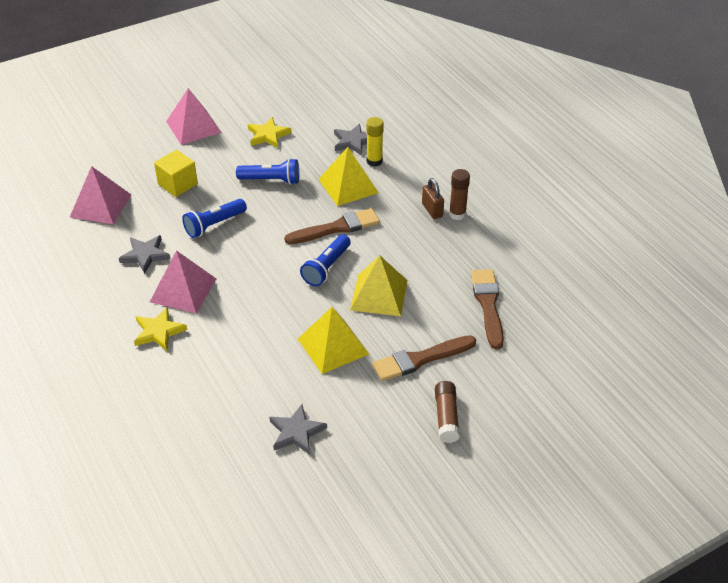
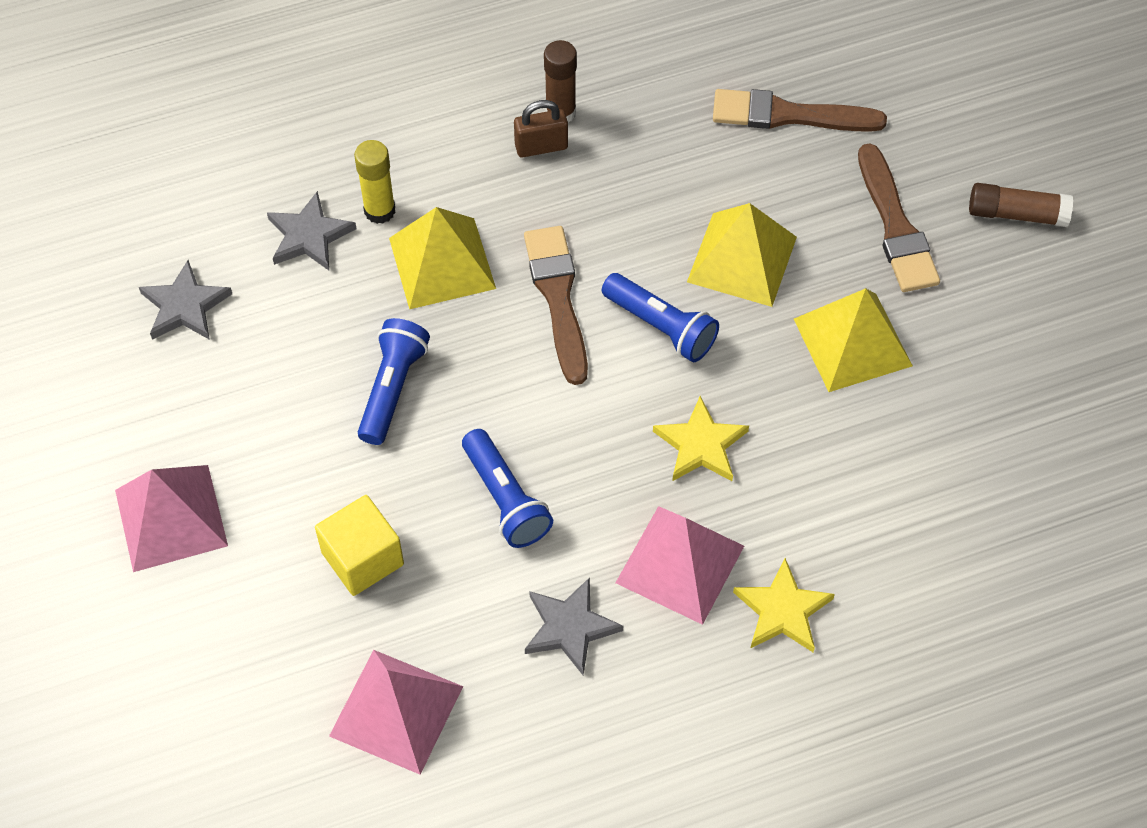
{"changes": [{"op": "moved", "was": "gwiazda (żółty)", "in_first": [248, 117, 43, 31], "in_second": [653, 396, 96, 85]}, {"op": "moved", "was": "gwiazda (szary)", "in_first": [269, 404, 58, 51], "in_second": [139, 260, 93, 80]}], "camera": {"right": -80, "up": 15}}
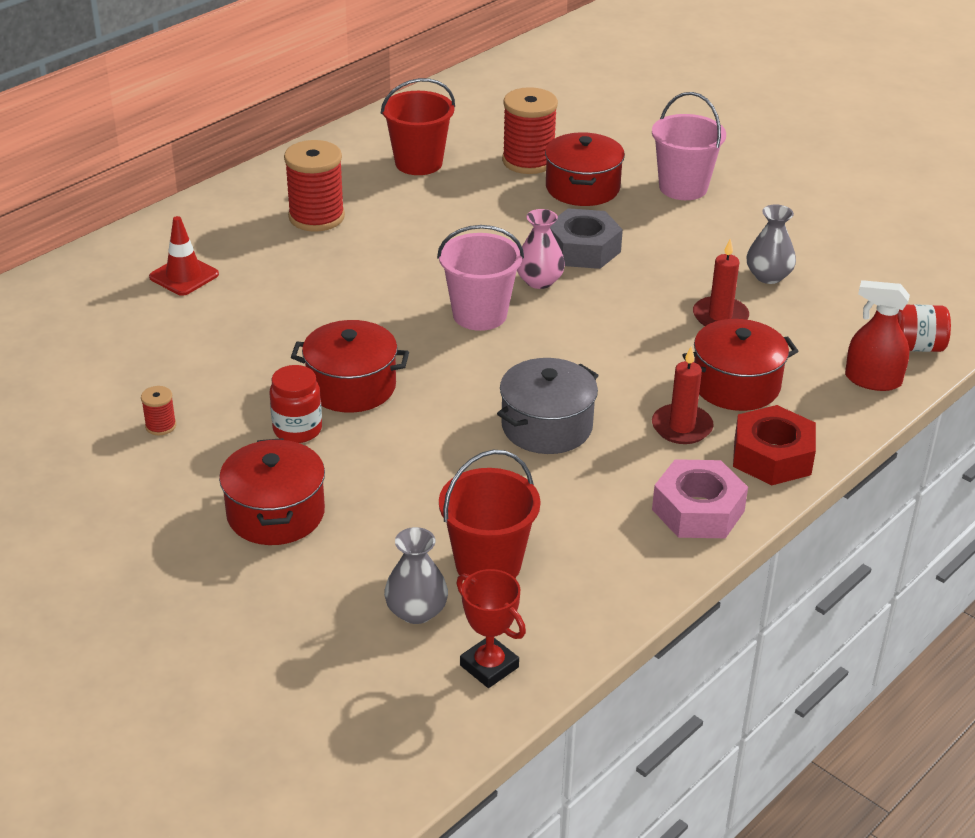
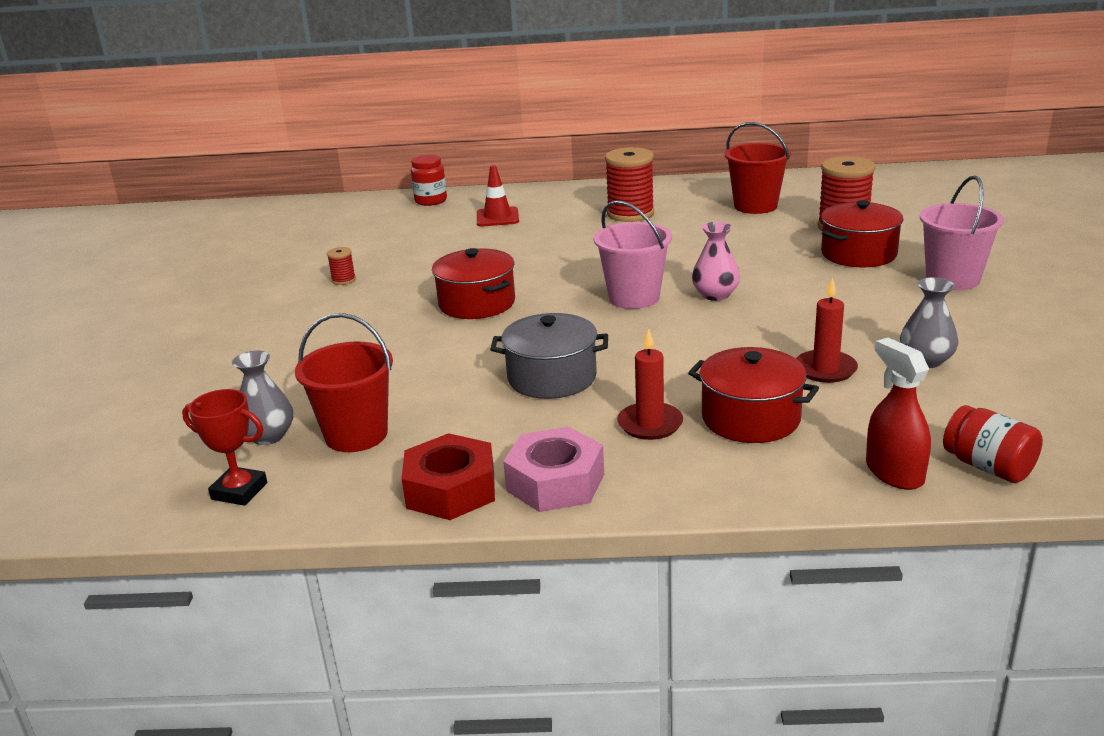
{"changes": [{"op": "removed", "was": "garnek (czerwony)", "in_first": [219, 438, 106, 107]}, {"op": "moved", "was": "słoik (czerwony)", "in_first": [270, 365, 52, 78], "in_second": [411, 154, 36, 52]}, {"op": "turned", "was": "puchar (czerwony)", "in_first": [456, 569, 70, 119], "in_second": [182, 389, 85, 117], "clockwise": -75}, {"op": "removed", "was": "nakrętka (szary)", "in_first": [550, 208, 73, 61]}, {"op": "moved", "was": "nakrętka (czerwony)", "in_first": [733, 405, 83, 80], "in_second": [402, 433, 93, 87]}], "camera": {"right": 50, "up": -10}}
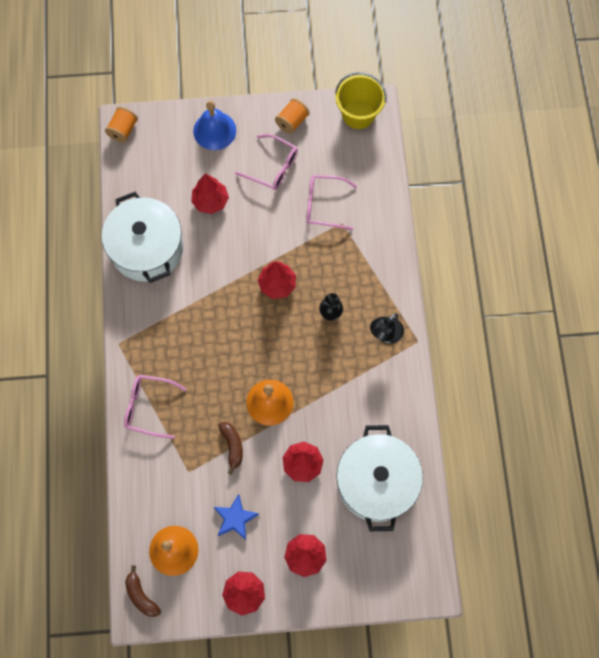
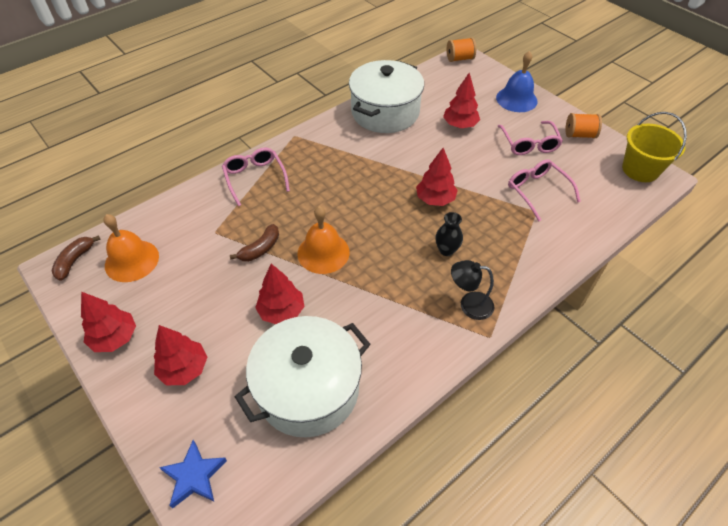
{"changes": [{"op": "moved", "was": "gwiazda (niebieski)", "in_first": [214, 494, 45, 46], "in_second": [159, 440, 68, 69]}], "camera": {"right": 55, "up": -20}}
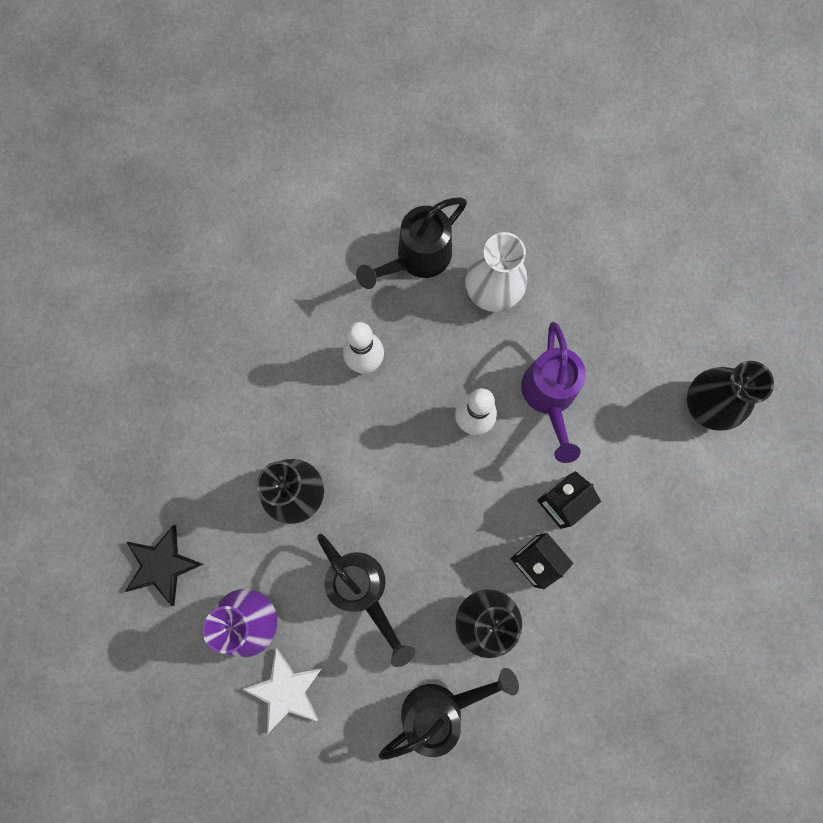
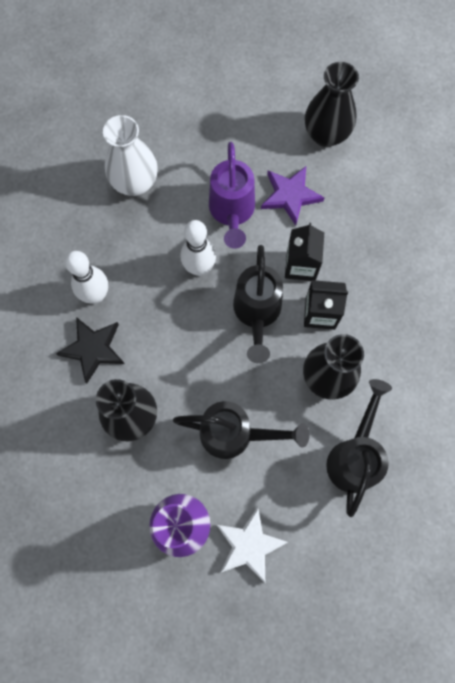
{"changes": [{"op": "moved", "was": "gwiazda (czarny)", "in_first": [125, 525, 79, 81], "in_second": [56, 317, 69, 66]}, {"op": "moved", "was": "konewka (czarny)", "in_first": [356, 197, 111, 92], "in_second": [233, 245, 50, 118]}, {"op": "turned", "was": "konewka (fioletowy)", "in_first": [521, 322, 65, 141], "in_second": [209, 142, 46, 107], "clockwise": 45}, {"op": "added", "now": "gwiazda (fioletowy)", "in_second": [261, 166, 64, 60]}], "camera": {"right": -45, "up": -5}}
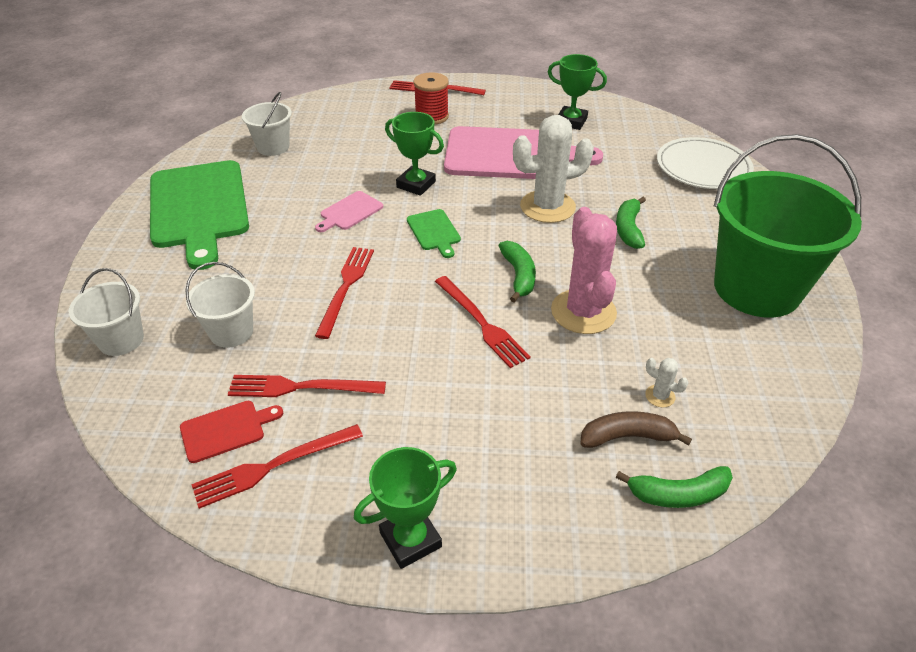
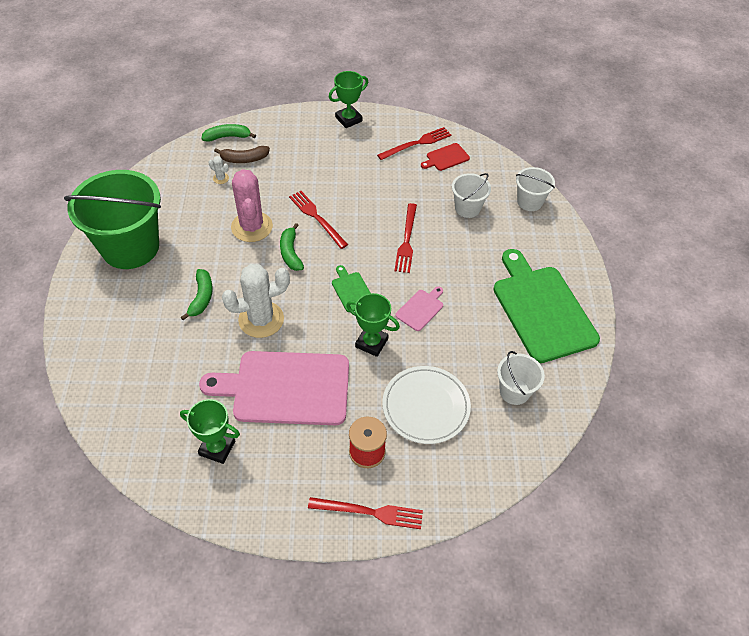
{"changes": [{"op": "removed", "was": "widelec (czerwony)", "in_first": [228, 375, 158, 22]}, {"op": "moved", "was": "talerz (biały)", "in_first": [657, 137, 97, 52], "in_second": [382, 366, 89, 78]}], "camera": {"right": 175, "up": 10}}
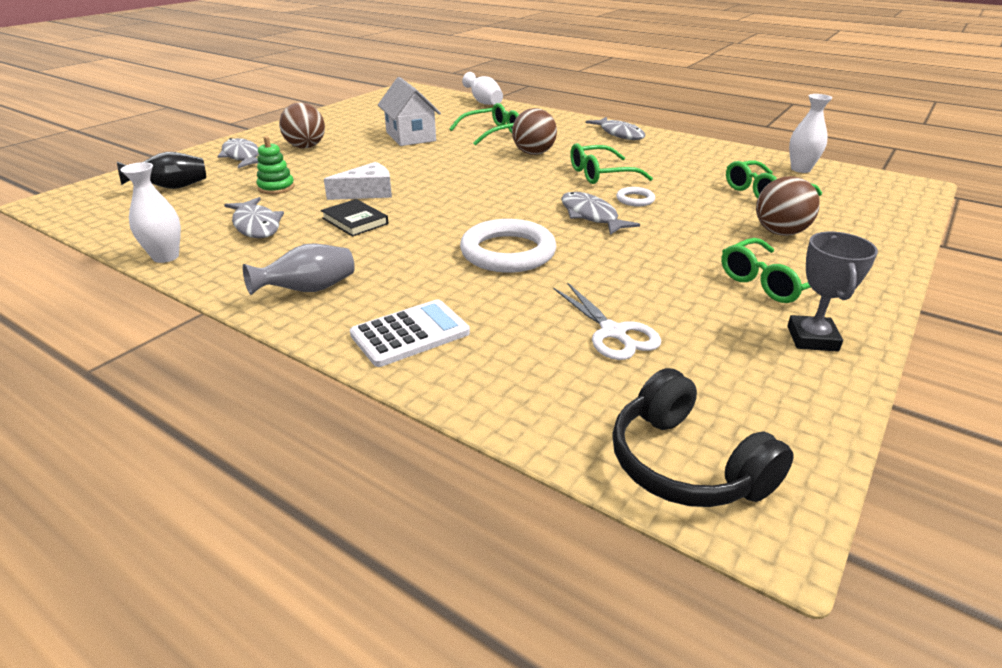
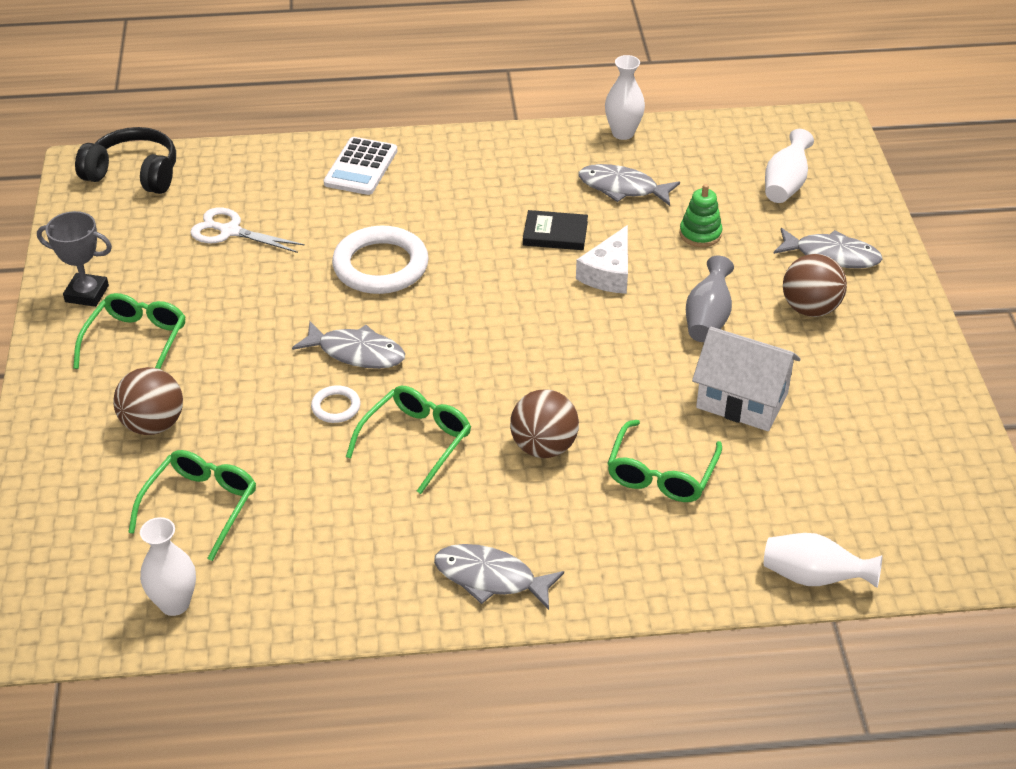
{"changes": [{"op": "recoloured", "was": "wazon (czarny)", "now": "wazon (biały)", "in_first": [117, 152, 89, 37], "in_second": [765, 129, 49, 74]}, {"op": "moved", "was": "wazon (szary)", "in_first": [243, 243, 112, 52], "in_second": [686, 256, 48, 86]}, {"op": "turned", "was": "puchar (szary)", "in_first": [787, 232, 91, 119], "in_second": [37, 211, 75, 96], "clockwise": -45}], "camera": {"right": 140, "up": 10}}
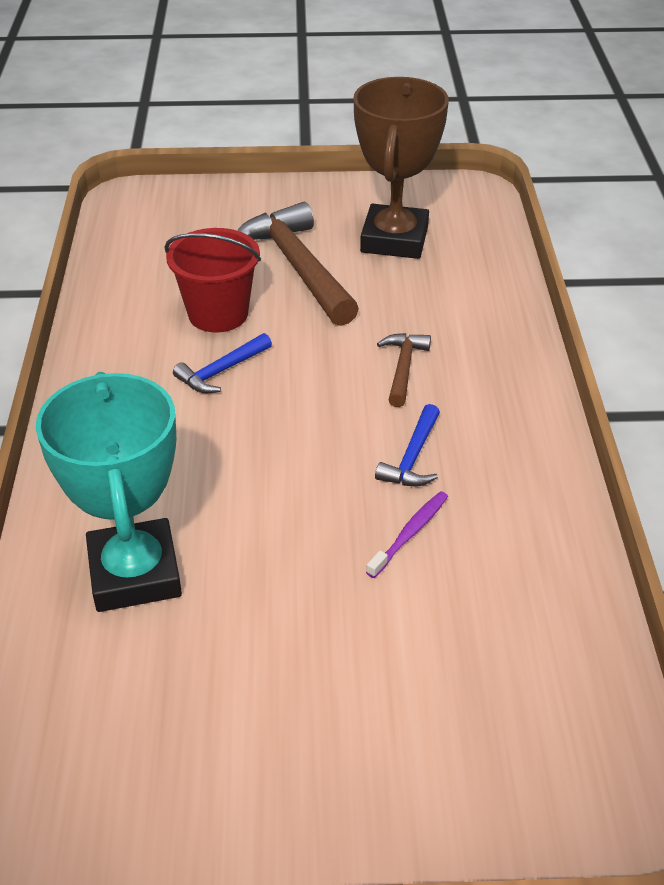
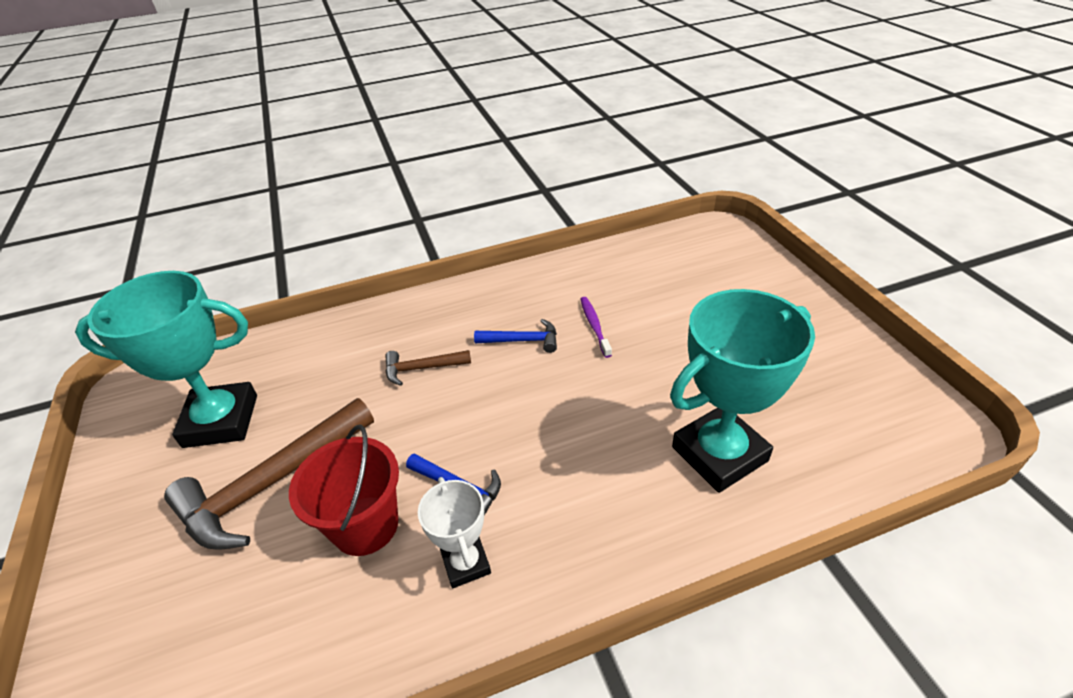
{"changes": [{"op": "recoloured", "was": "puchar (brązowy)", "now": "puchar (turkusowy)", "in_first": [353, 77, 96, 182], "in_second": [75, 271, 182, 177]}, {"op": "turned", "was": "szczoteczka do zębów (fioletowy)", "in_first": [366, 491, 82, 87], "in_second": [580, 297, 32, 61], "clockwise": 60}, {"op": "added", "now": "puchar (biały)", "in_second": [418, 477, 73, 111]}], "camera": {"right": -105, "up": 0}}
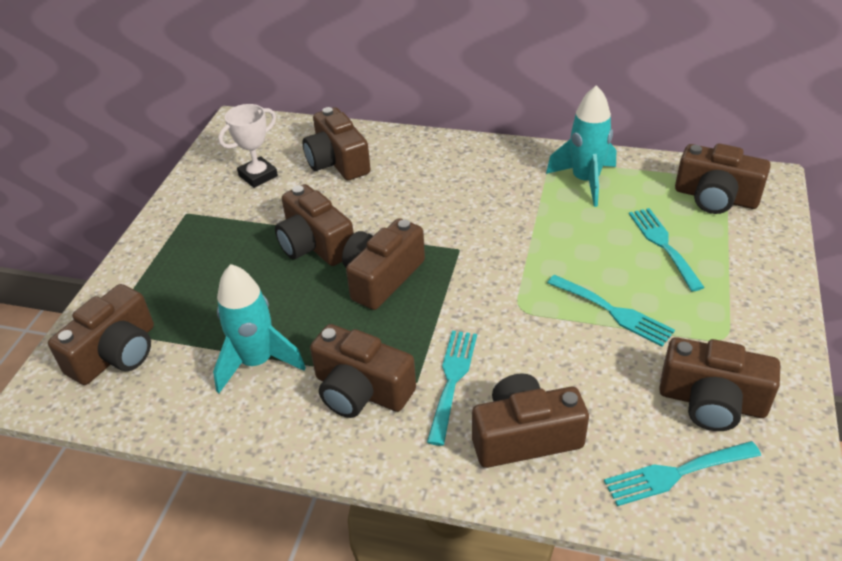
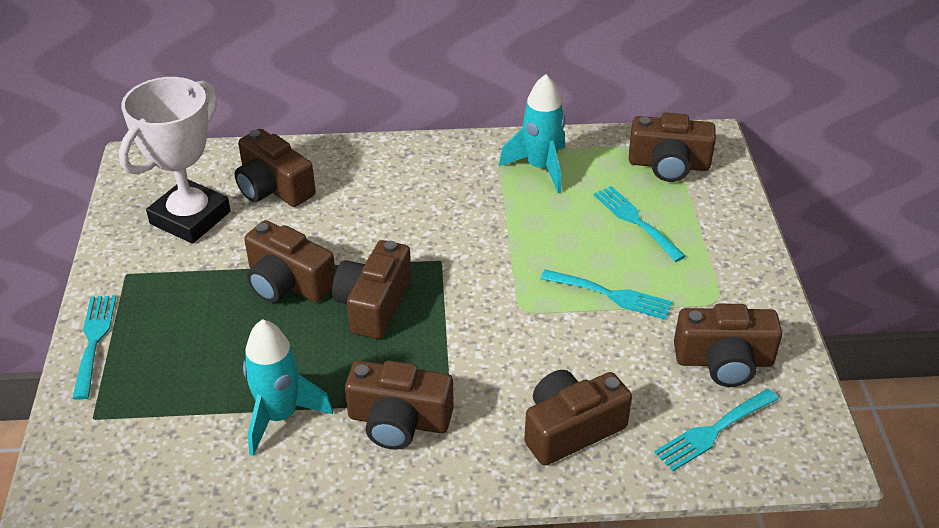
{"changes": [{"op": "removed", "was": "aparat fotograficzny (brązowy)", "in_first": [48, 284, 106, 101]}, {"op": "resized", "was": "puchar (biały)", "in_first": [218, 104, 60, 84], "in_second": [119, 77, 112, 167], "ratio": 1.78}, {"op": "moved", "was": "widelec (turkusowy)", "in_first": [427, 331, 50, 115], "in_second": [72, 295, 44, 105]}], "camera": {"right": -20, "up": 0}}
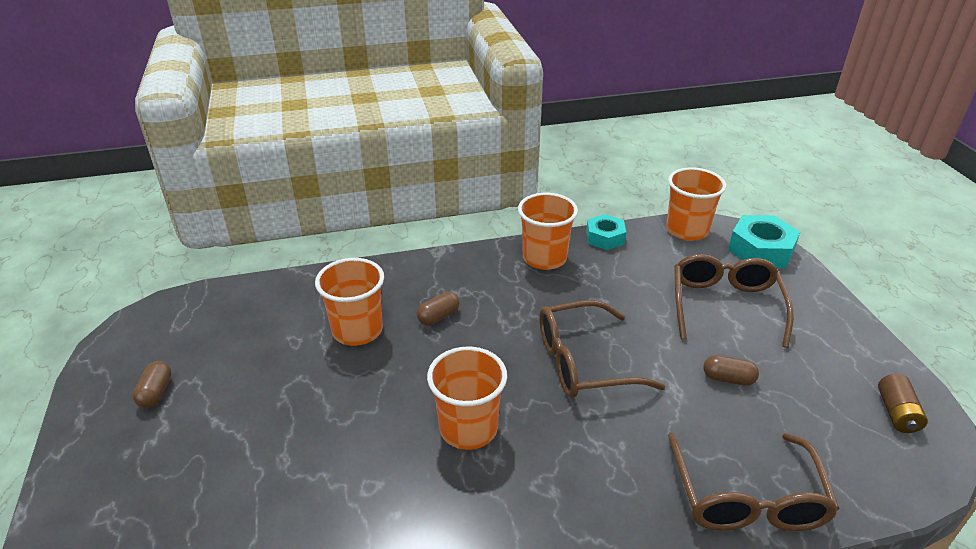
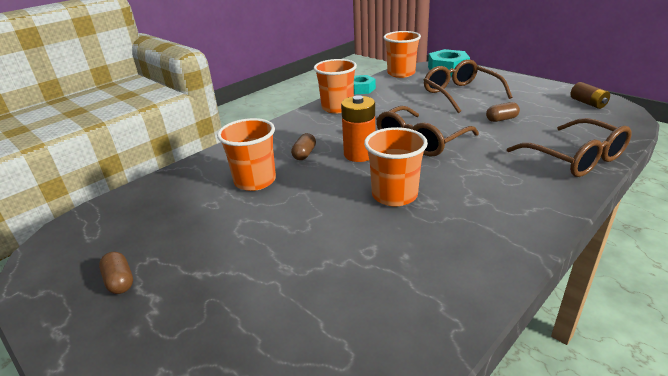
{"changes": [{"op": "added", "now": "bateria (pomarańczowy)", "in_second": [341, 95, 34, 67]}], "camera": {"right": -30, "up": -5}}
